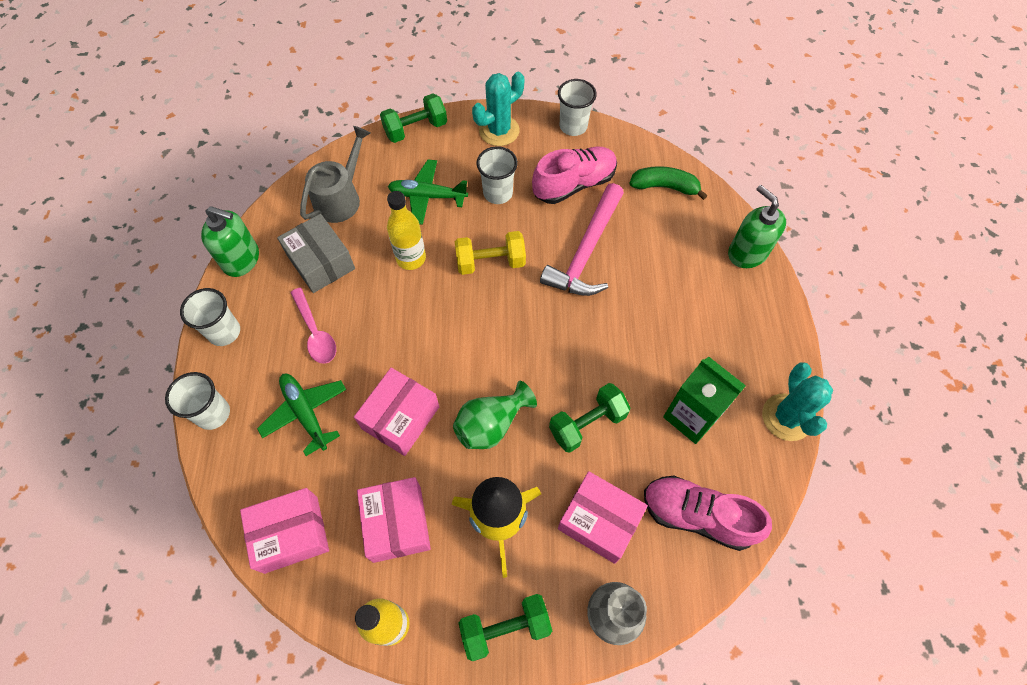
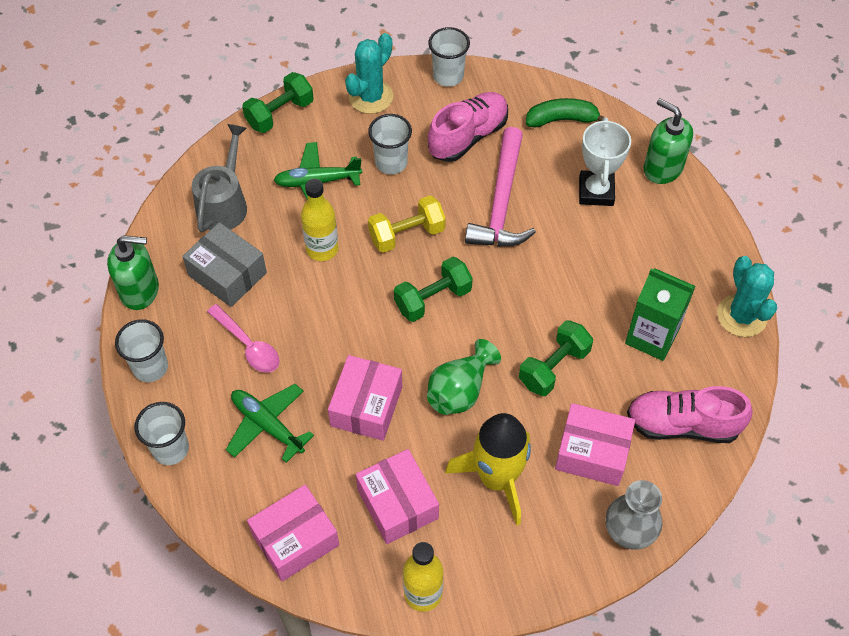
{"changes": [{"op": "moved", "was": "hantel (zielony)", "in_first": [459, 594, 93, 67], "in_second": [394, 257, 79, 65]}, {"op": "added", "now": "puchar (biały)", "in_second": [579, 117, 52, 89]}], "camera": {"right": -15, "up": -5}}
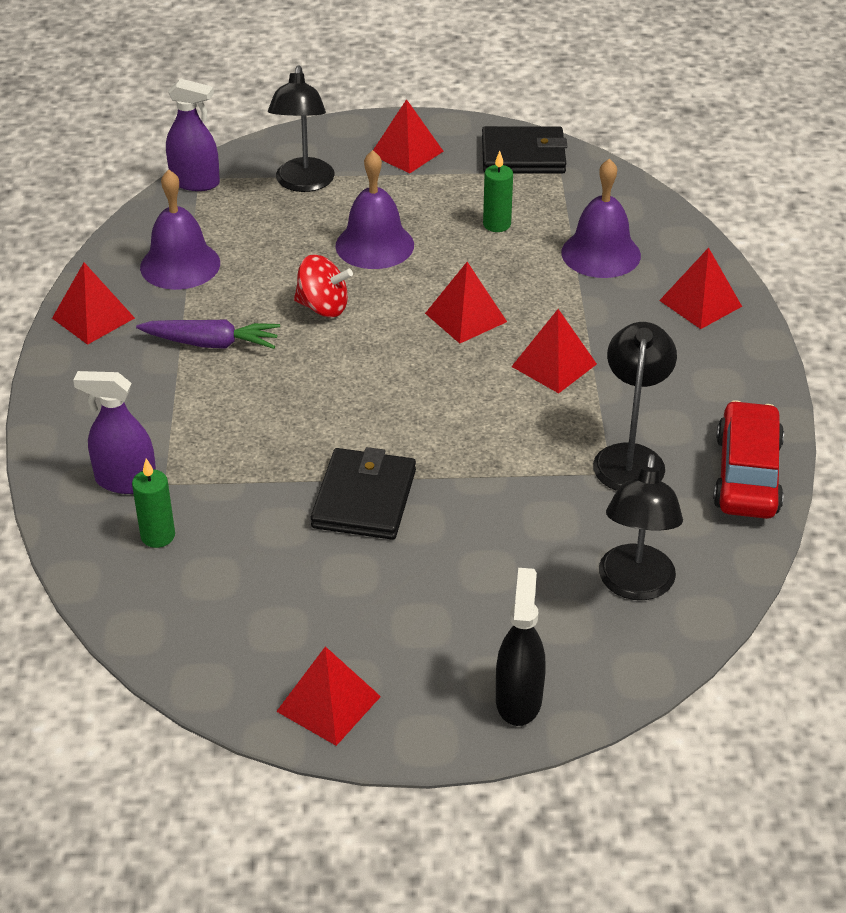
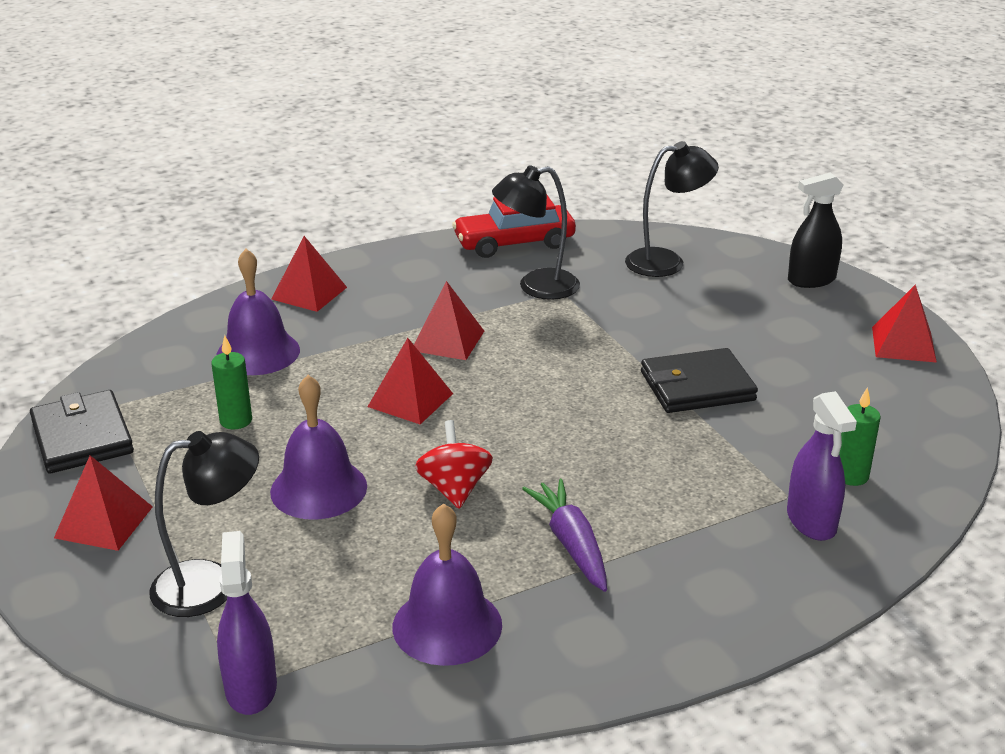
{"changes": [{"op": "removed", "was": "piramida (czerwony)", "in_first": [52, 262, 83, 83]}], "camera": {"right": -115, "up": -10}}
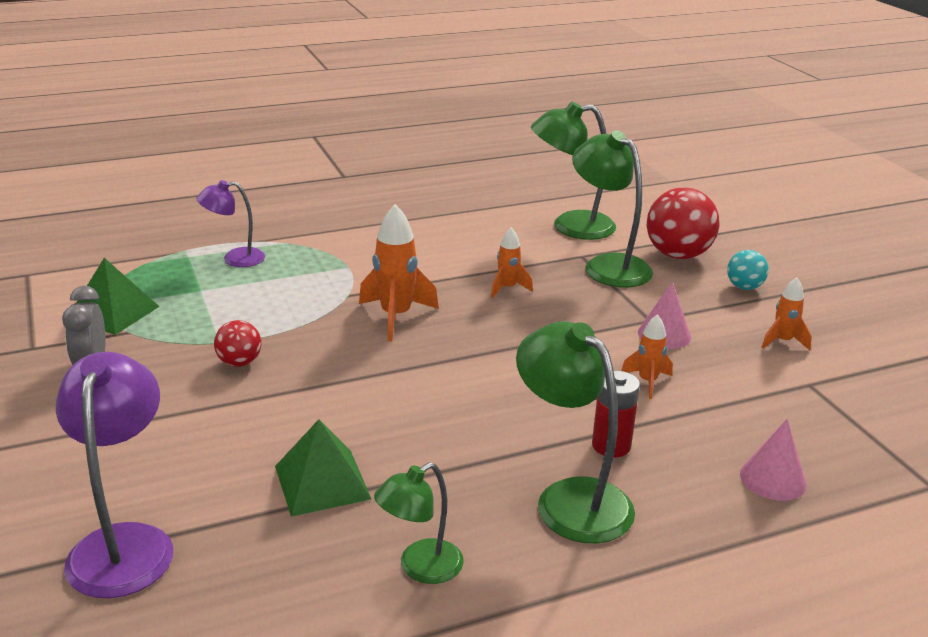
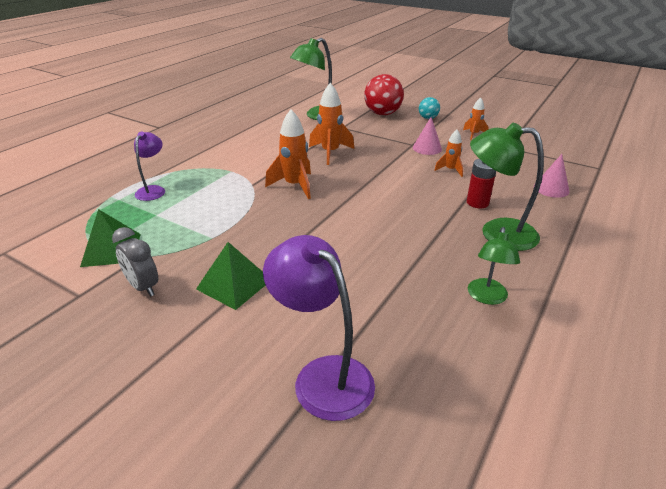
{"changes": [{"op": "turned", "was": "lampka (fioletowy)", "in_first": [196, 180, 69, 87], "in_second": [134, 131, 31, 70], "clockwise": 150}, {"op": "removed", "was": "piłka (czerwony)", "in_first": [214, 320, 47, 47]}, {"op": "moved", "was": "piramida (zielony)", "in_first": [275, 419, 96, 98], "in_second": [196, 242, 69, 68]}, {"op": "resized", "was": "rakieta (pomarańczowy)", "in_first": [491, 227, 42, 71], "in_second": [309, 83, 45, 82], "ratio": 1.72}, {"op": "removed", "was": "lampka (zielony)", "in_first": [572, 131, 81, 156]}], "camera": {"right": -35, "up": 5}}
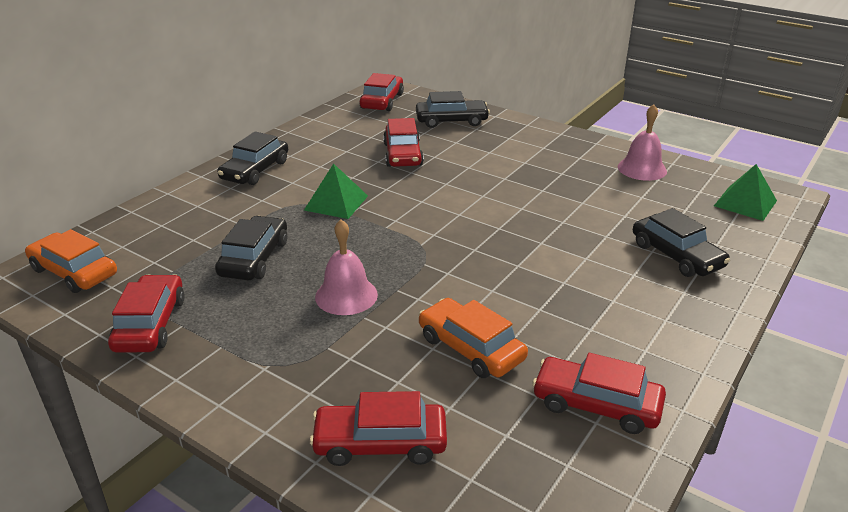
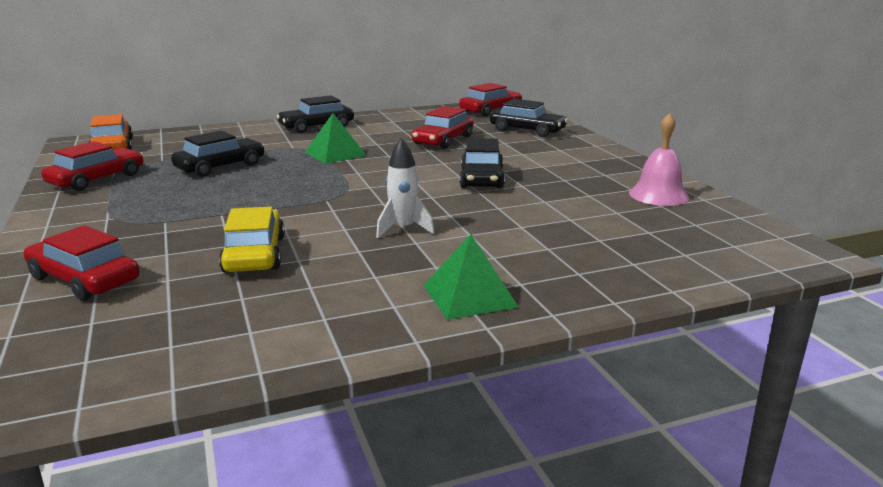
{"changes": [{"op": "removed", "was": "dzwonek (różowy)", "in_first": [315, 219, 63, 96]}, {"op": "recoloured", "was": "samochód (pomarańczowy)", "now": "samochód (żółty)", "in_first": [419, 298, 109, 80], "in_second": [219, 207, 66, 66]}, {"op": "removed", "was": "samochód (czerwony)", "in_first": [532, 353, 134, 81]}, {"op": "moved", "was": "samochód (czarny)", "in_first": [633, 208, 97, 69], "in_second": [460, 138, 45, 51]}, {"op": "moved", "was": "piramida (zielony)", "in_first": [714, 164, 63, 57], "in_second": [423, 234, 96, 86]}, {"op": "added", "now": "rakieta (biały)", "in_second": [376, 138, 59, 100]}], "camera": {"right": 35, "up": -10}}
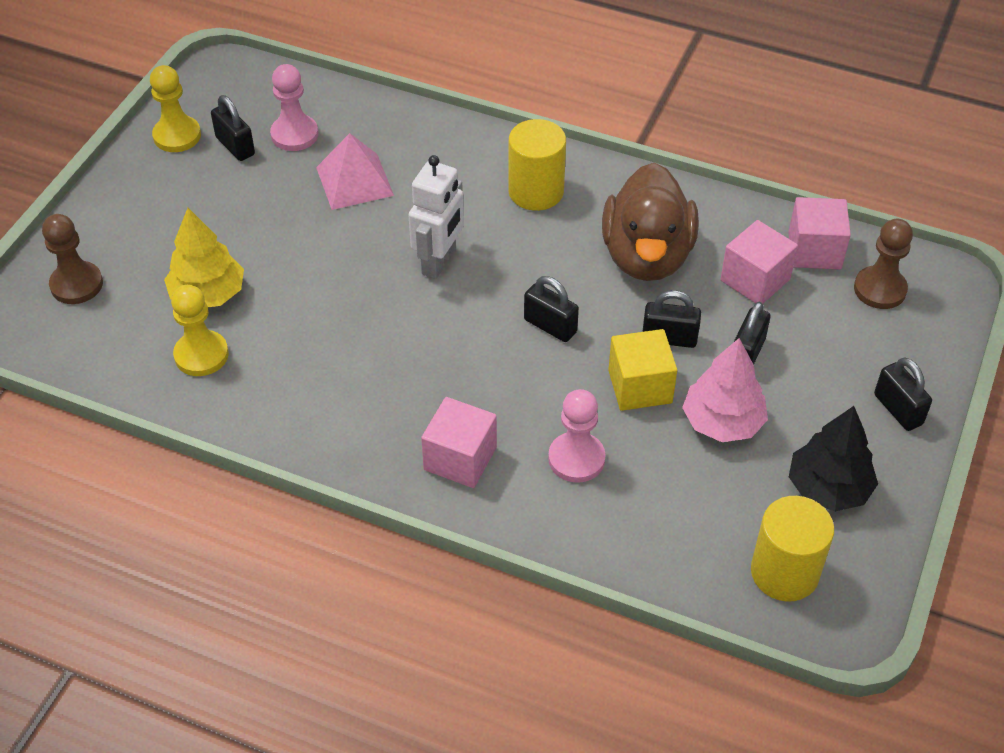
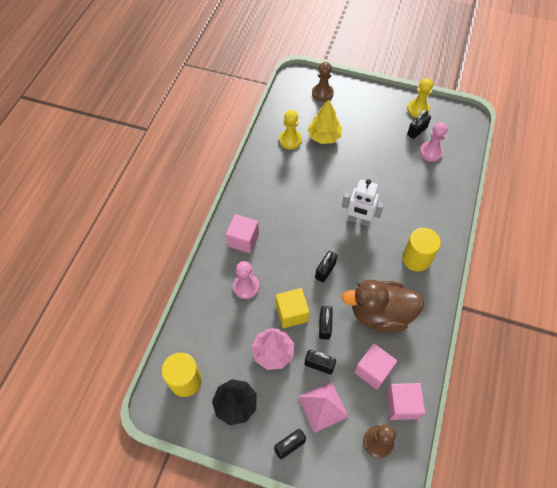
{"changes": [{"op": "moved", "was": "piramida (różowy)", "in_first": [316, 133, 78, 77], "in_second": [298, 382, 51, 51]}], "camera": {"right": 85, "up": 10}}
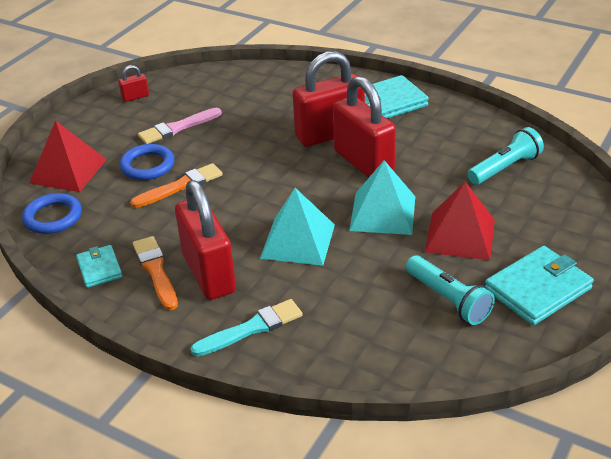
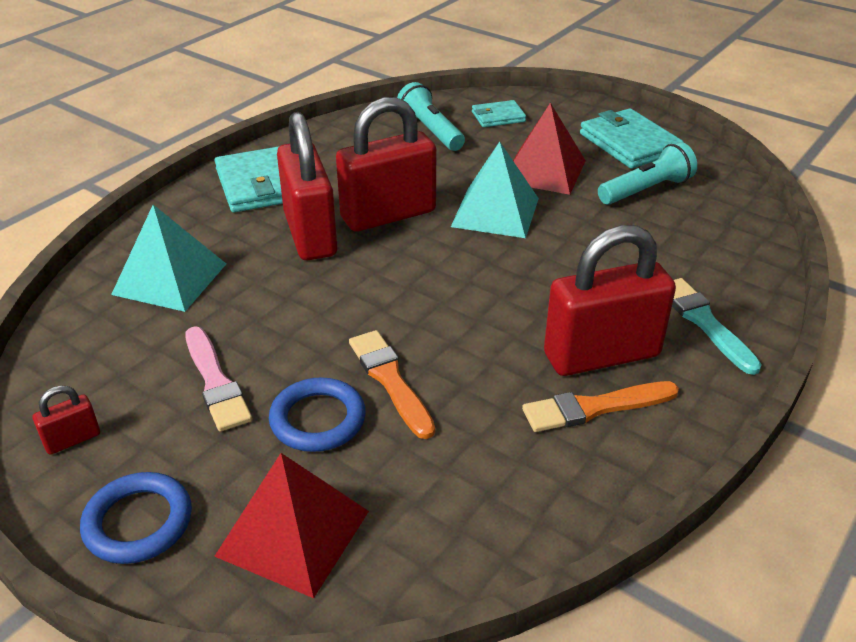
{"changes": [{"op": "moved", "was": "pierścień (niebieski)", "in_first": [22, 193, 60, 41], "in_second": [80, 472, 112, 92]}, {"op": "moved", "was": "portfel (turkusowy)", "in_first": [76, 245, 47, 43], "in_second": [472, 100, 54, 27]}, {"op": "turned", "was": "kłódka (czerwony)", "in_first": [118, 65, 31, 37], "in_second": [33, 386, 67, 69], "clockwise": 75}, {"op": "moved", "was": "piramida (turkusowy)", "in_first": [260, 188, 75, 78], "in_second": [111, 205, 115, 107]}], "camera": {"right": -85, "up": 0}}
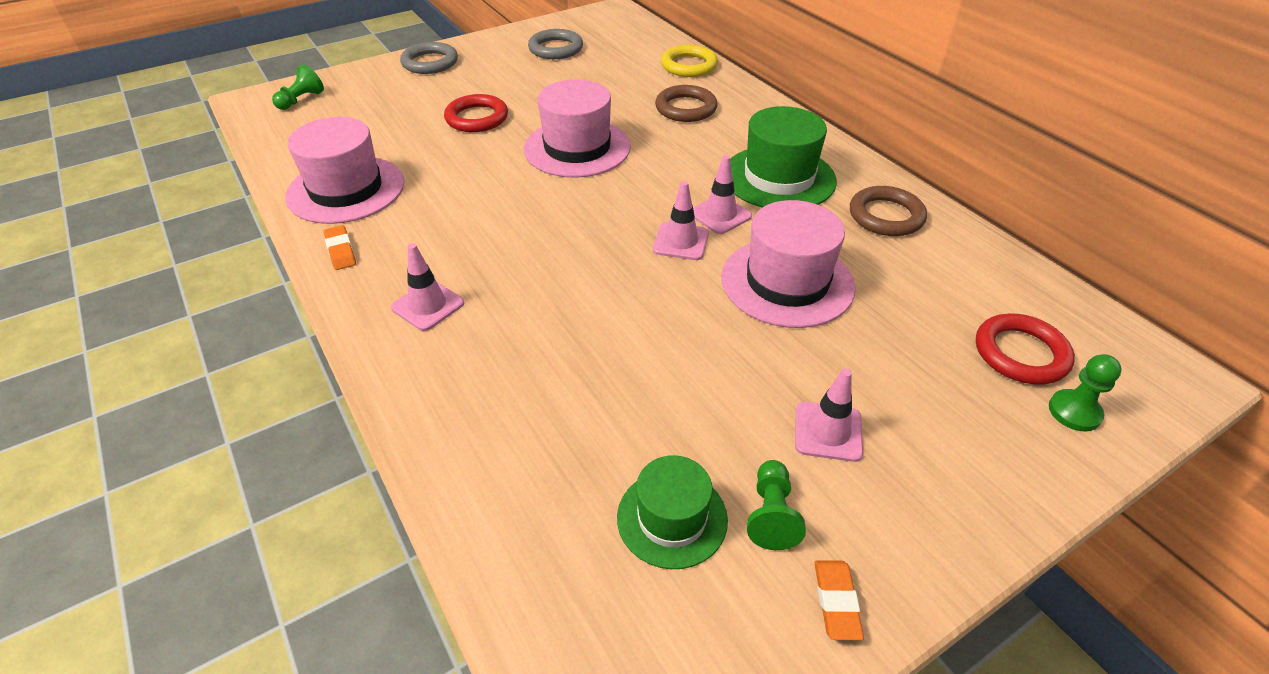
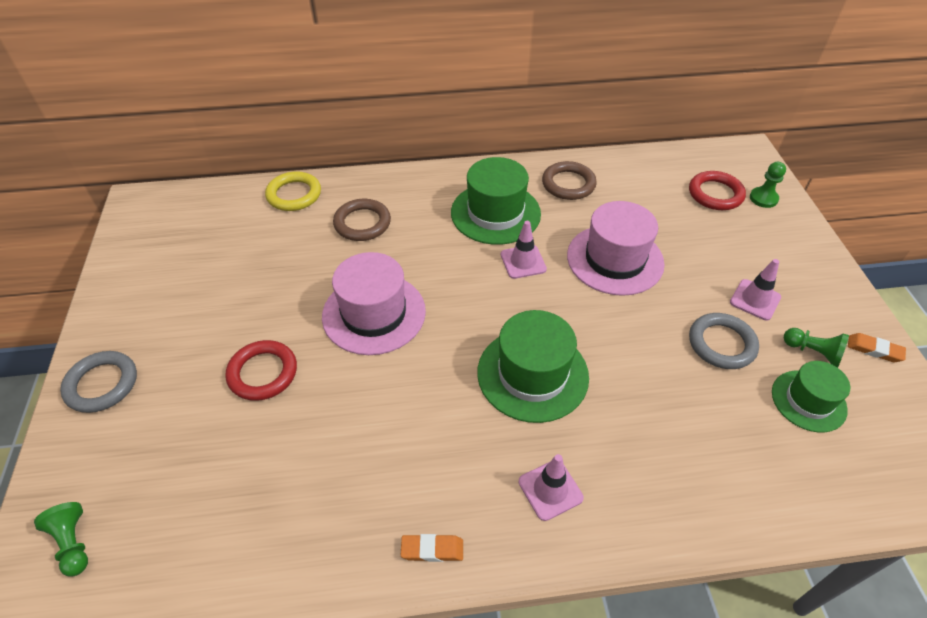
{"changes": [{"op": "removed", "was": "kapelusz (różowy)", "in_first": [285, 117, 120, 107]}, {"op": "moved", "was": "pierścień (szary)", "in_first": [528, 29, 55, 30], "in_second": [689, 313, 70, 56]}, {"op": "removed", "was": "pachołek (różowy)", "in_first": [653, 181, 56, 79]}, {"op": "added", "now": "kapelusz (zielony)", "in_second": [477, 310, 112, 113]}], "camera": {"right": -65, "up": 5}}
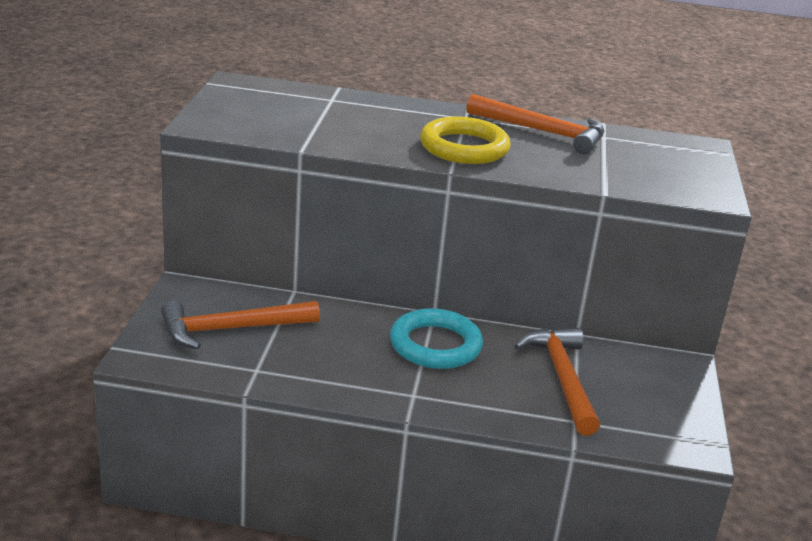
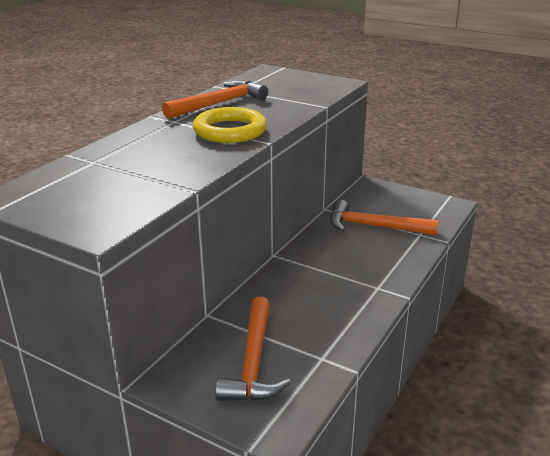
{"changes": [{"op": "removed", "was": "pierścień (turkusowy)", "in_first": [390, 308, 93, 61]}], "camera": {"right": -65, "up": 0}}
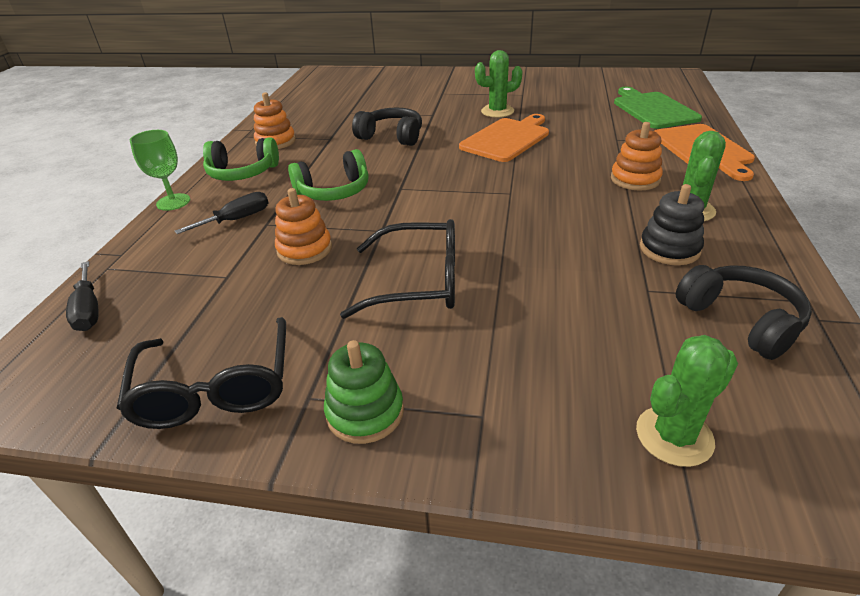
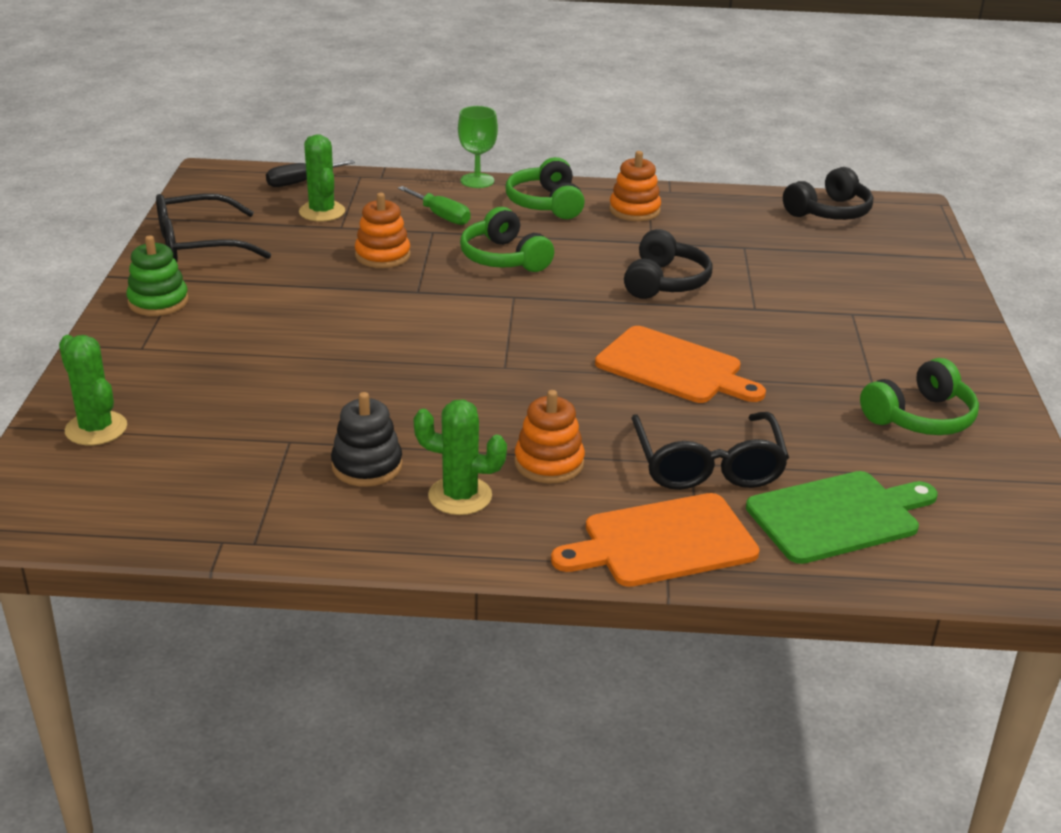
{"changes": [{"op": "recoloured", "was": "śrubokręt (czarny)", "now": "śrubokręt (zielony)", "in_first": [175, 192, 93, 42], "in_second": [398, 186, 72, 39]}, {"op": "moved", "was": "okulary (czarny)", "in_first": [340, 219, 115, 100], "in_second": [631, 412, 158, 78]}, {"op": "moved", "was": "kaktus (zielony)", "in_first": [475, 50, 48, 67], "in_second": [299, 134, 46, 88]}, {"op": "moved", "was": "słuchawki (czarny)", "in_first": [676, 265, 136, 95], "in_second": [783, 167, 90, 53]}, {"op": "added", "now": "słuchawki (zielony)", "in_second": [860, 358, 119, 77]}], "camera": {"right": 80, "up": -5}}
